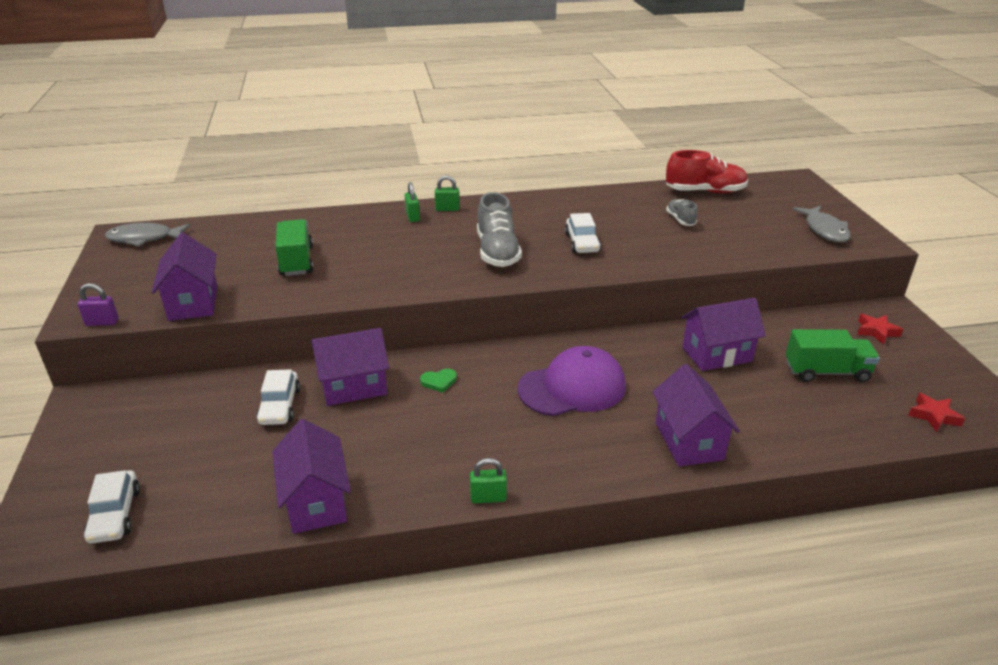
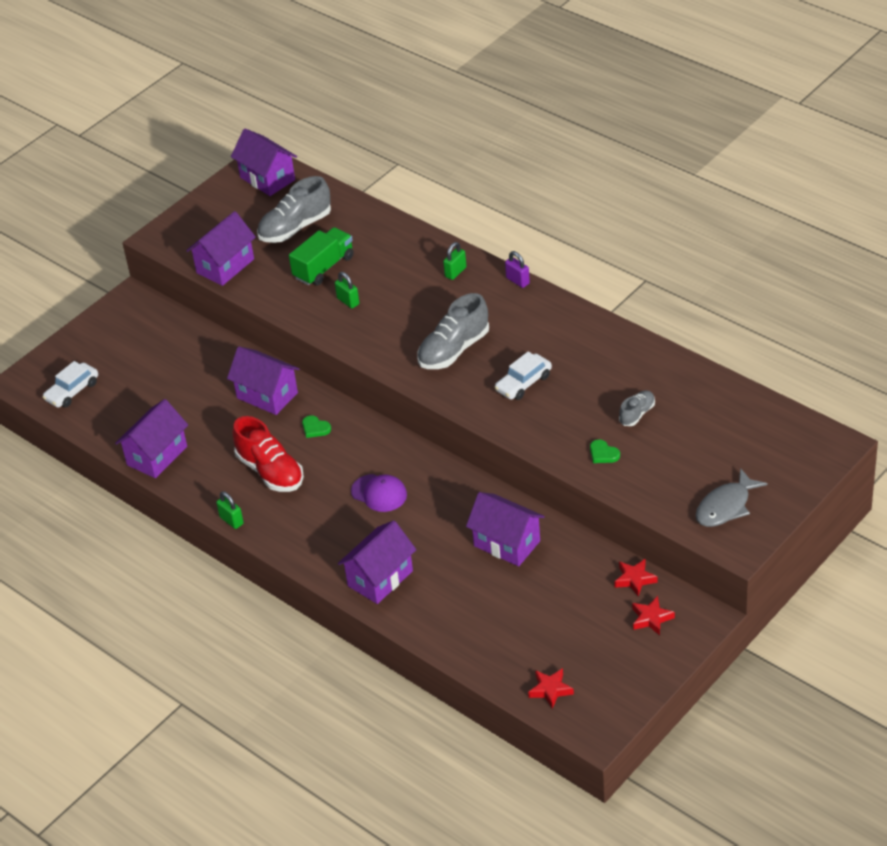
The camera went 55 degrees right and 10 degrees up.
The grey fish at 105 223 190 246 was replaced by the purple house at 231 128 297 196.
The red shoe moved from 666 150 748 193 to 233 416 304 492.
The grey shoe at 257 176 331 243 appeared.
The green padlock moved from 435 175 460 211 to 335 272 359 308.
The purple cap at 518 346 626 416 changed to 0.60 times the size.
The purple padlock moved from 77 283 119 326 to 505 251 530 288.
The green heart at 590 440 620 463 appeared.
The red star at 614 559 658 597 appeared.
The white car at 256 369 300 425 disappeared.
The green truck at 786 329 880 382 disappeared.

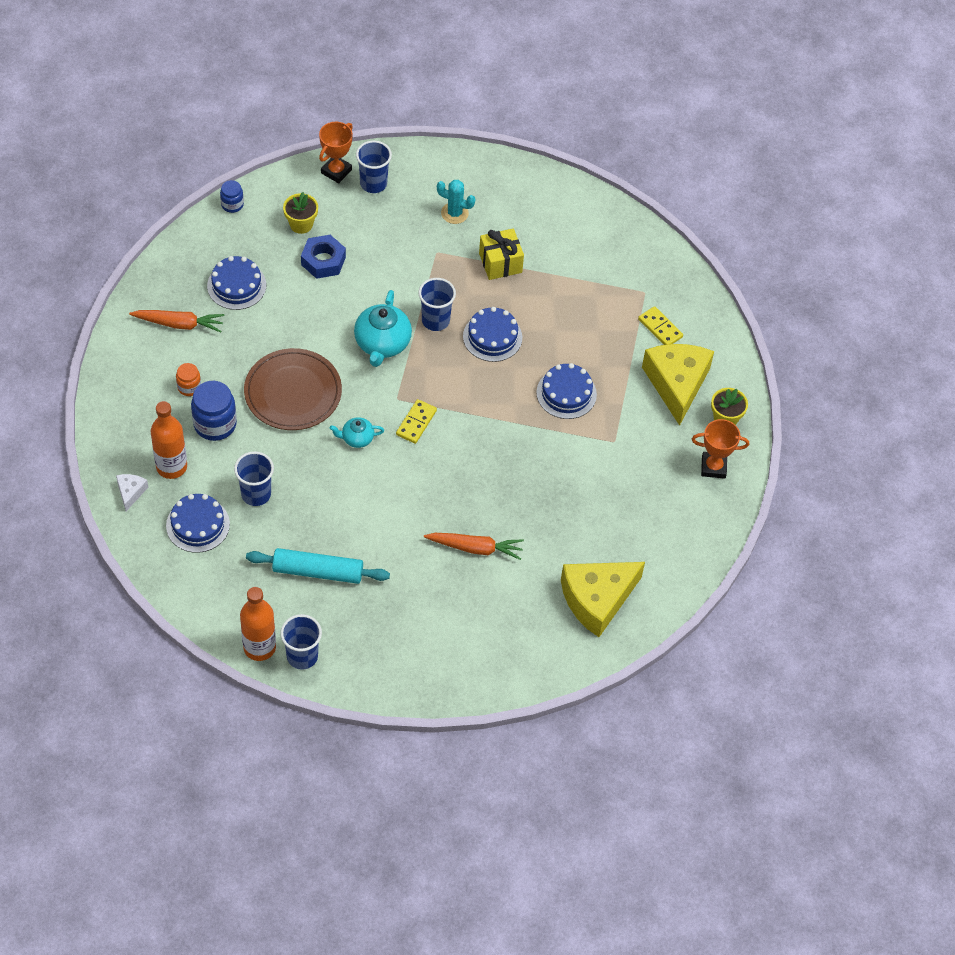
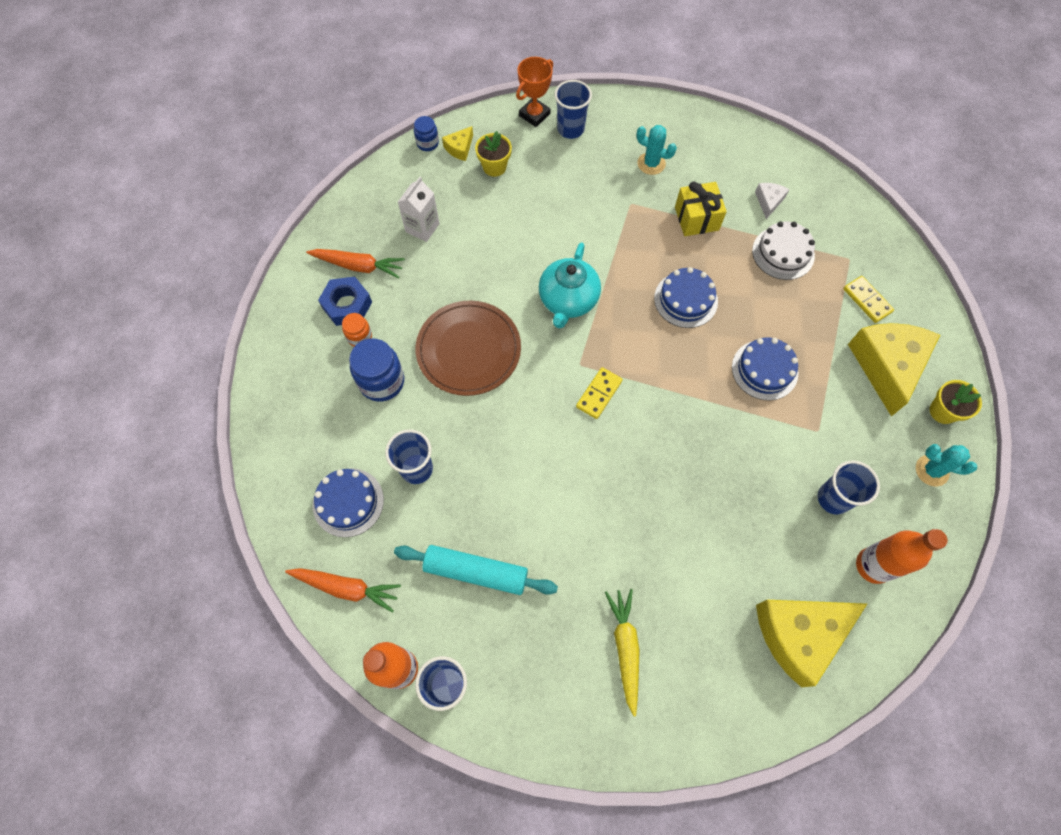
The camera went 10 degrees right and 10 degrees up.
The orange carrot moved from 424 533 524 560 to 285 568 401 613.
The blue nut moved from 301 235 346 279 to 318 277 372 326.
The blue cake at 207 256 266 310 was replaced by the white carton at 398 177 439 242.
The yellow cheese at 442 126 473 161 appeared.
The yellow carrot at 605 589 640 716 appeared.
The white cake at 752 221 815 280 appeared.
The white cheese moved from 116 474 148 511 to 755 183 789 219.
The blue cup moved from 419 278 456 331 to 817 461 880 514.
The orange bottle moved from 151 401 187 479 to 856 529 948 584.
The orange trophy at 692 419 749 479 was replaced by the turquoise cactus at 916 444 977 486.
The turquoise teapot at 329 417 384 448 disappeared.

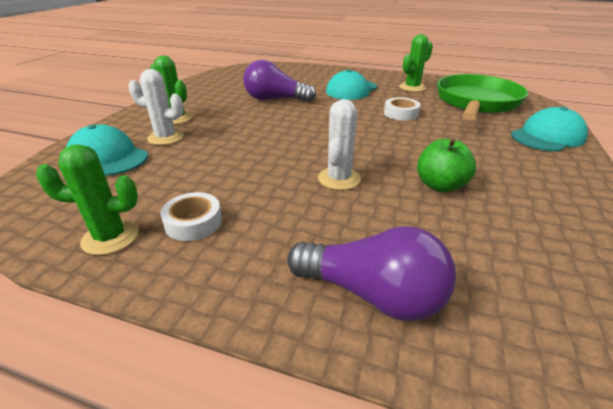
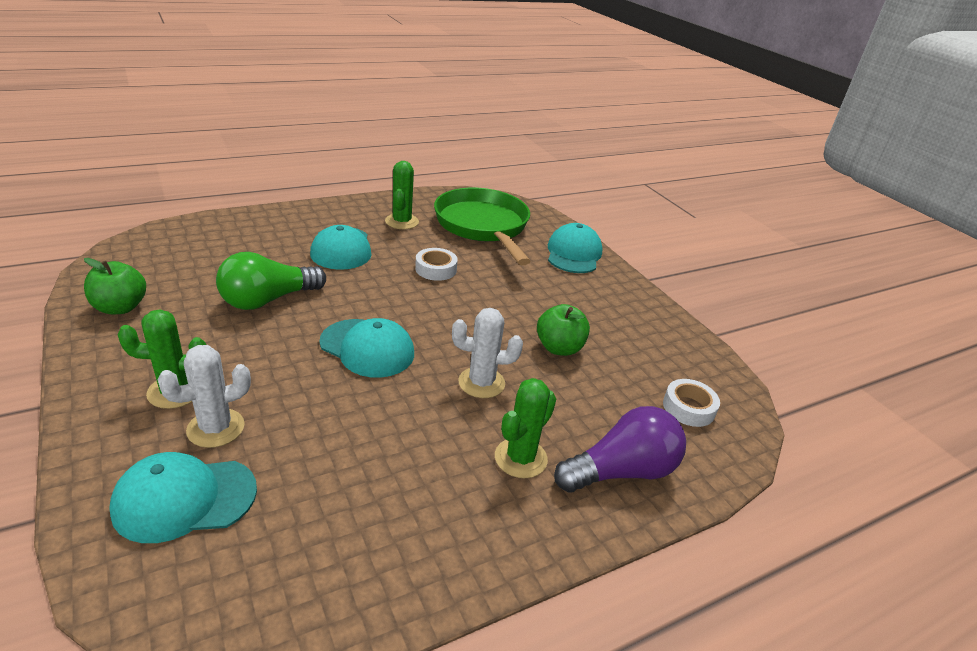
The camera went 50 degrees left and 0 degrees up.
The green apple at 84 258 146 314 appeared.
The purple light bulb at 243 60 316 102 became the green light bulb at 216 252 326 310.
The turquoise cap at 319 318 414 378 appeared.
The white cactus at 318 99 361 190 turned 60 degrees counterclockwise.
The green cactus moved from 36 144 139 255 to 495 378 556 478.
The white tape moved from 160 192 222 241 to 663 379 720 427.

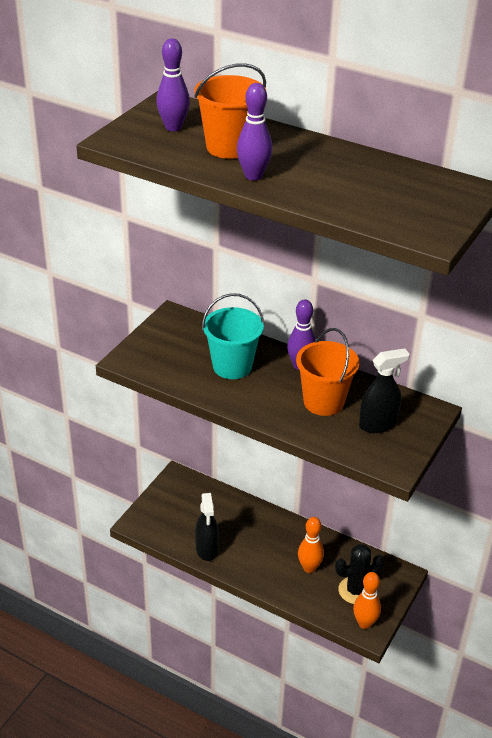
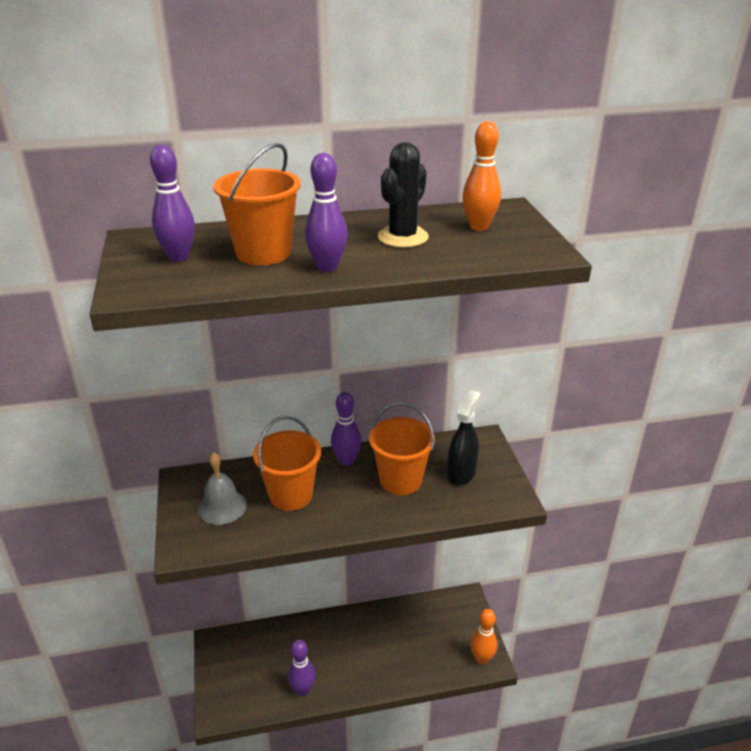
The camera went 40 degrees left and 5 degrees down.
The grey bell at 198 452 247 525 appeared.
The turquoise bucket at 202 293 264 379 became the orange bucket at 253 416 321 511.
The black spray bottle at 195 493 219 561 was replaced by the purple bowling pin at 288 640 316 696.
The black cactus moved from 335 544 384 604 to 378 142 429 248.
The orange bowling pin moved from 298 517 324 573 to 462 121 501 231.

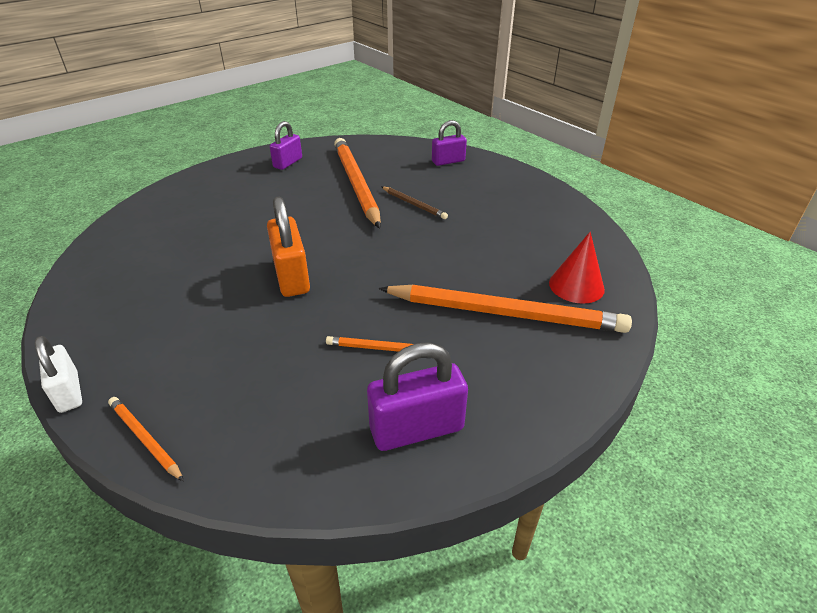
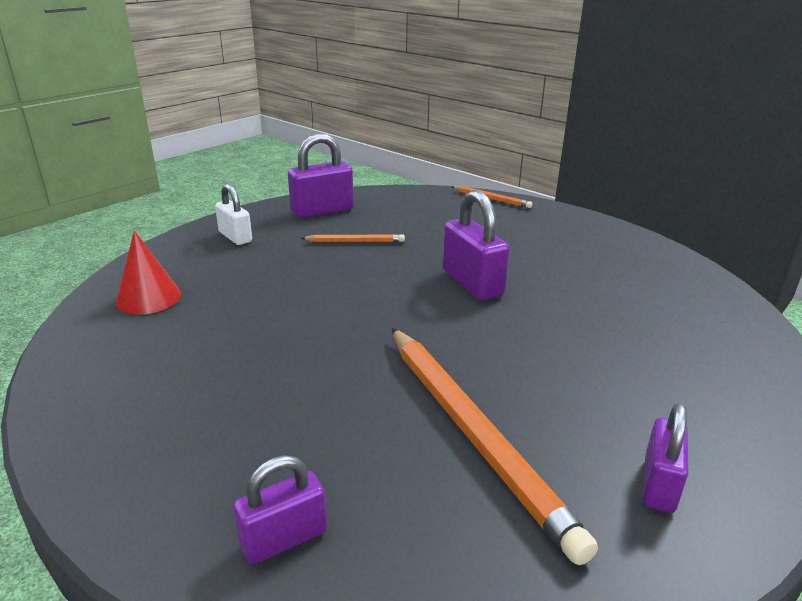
The camera went 170 degrees right and 10 degrees down.
The white padlock moved from 35 336 82 413 to 215 184 252 245.
The orange padlock at 267 196 310 297 became the purple padlock at 443 190 510 300.
The orange pencil at 378 285 632 333 disappeared.
The brown pencil at 381 186 448 219 disappeared.

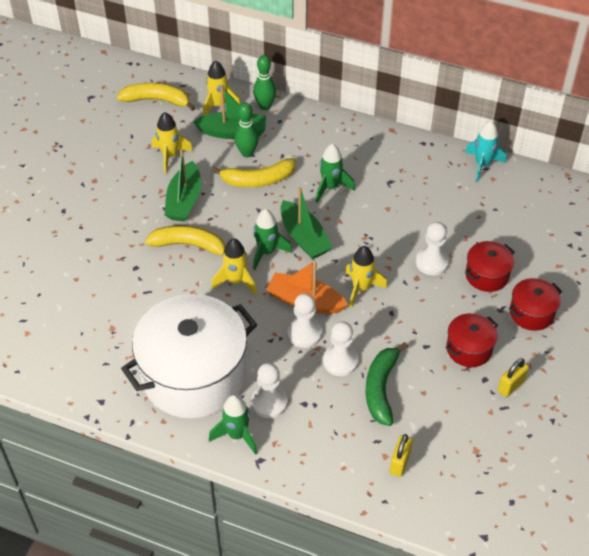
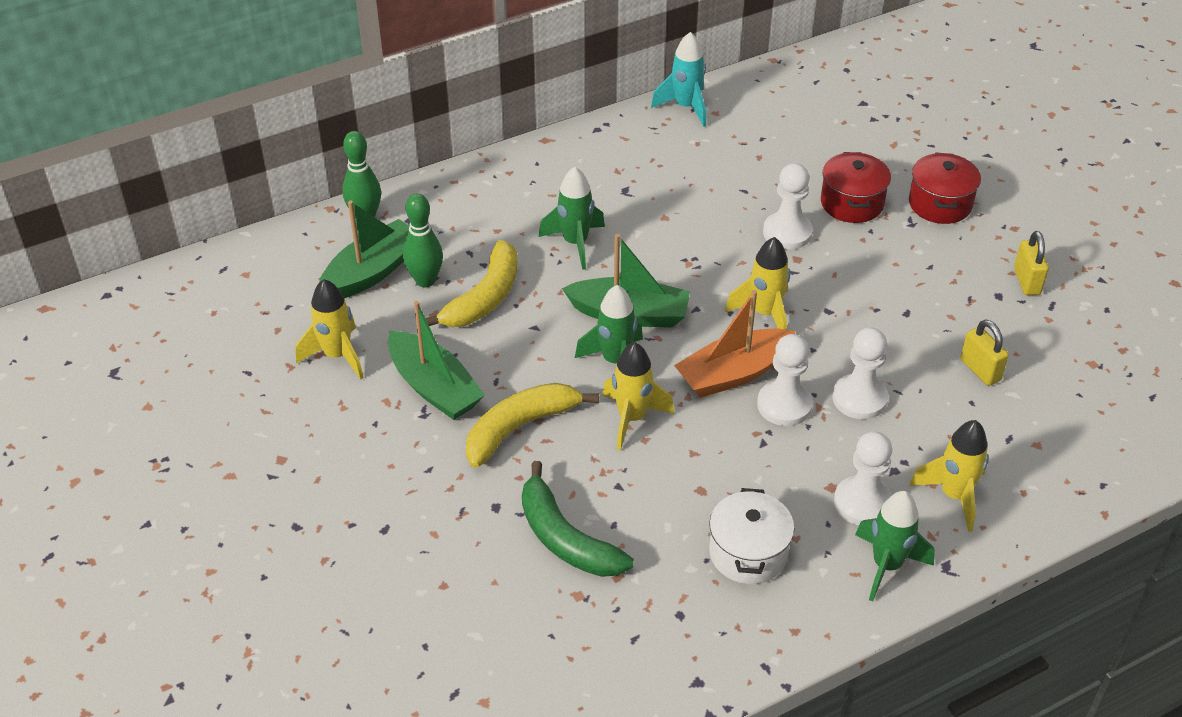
The camera went 50 degrees left and 5 degrees down.
The green banana moved from 366 342 408 426 to 522 461 634 577.
The white pot at 121 294 257 418 changed to 0.45 times the size.
The yellow rocket moved from 203 60 241 116 to 909 420 989 532.
The yellow padlock moved from 390 434 413 477 to 960 319 1009 386.
The yellow banana at 117 83 196 111 disappeared.
The red pot at 445 313 498 367 disappeared.

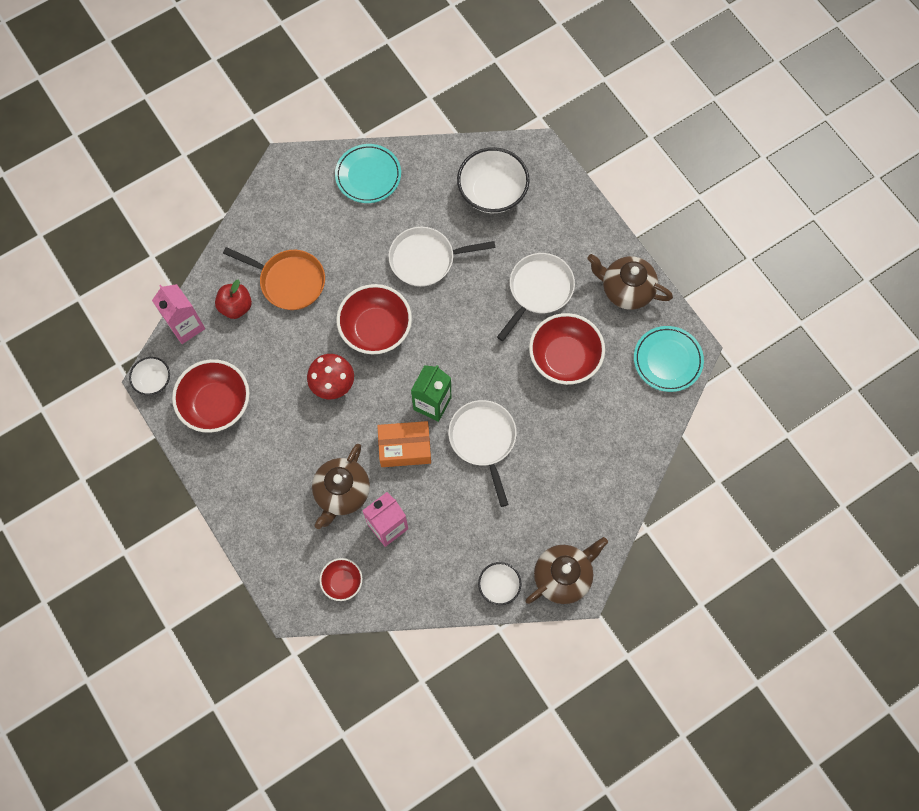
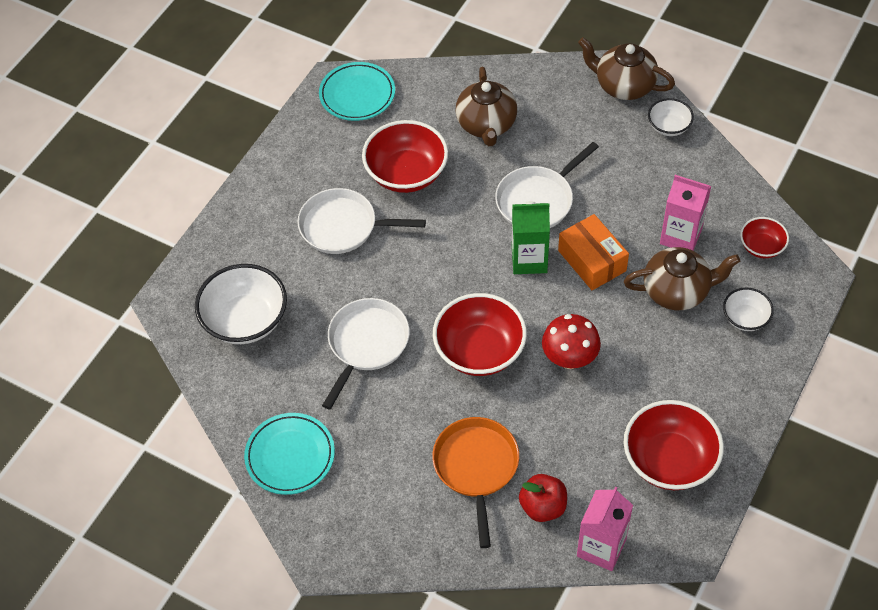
The camera went 115 degrees left and 15 degrees down.
The white pan at 388 227 495 287 turned 120 degrees counterclockwise.
The brown teapot moved from 587 254 673 310 to 456 67 517 146.
The white bowl moved from 129 357 170 395 to 723 288 774 331.

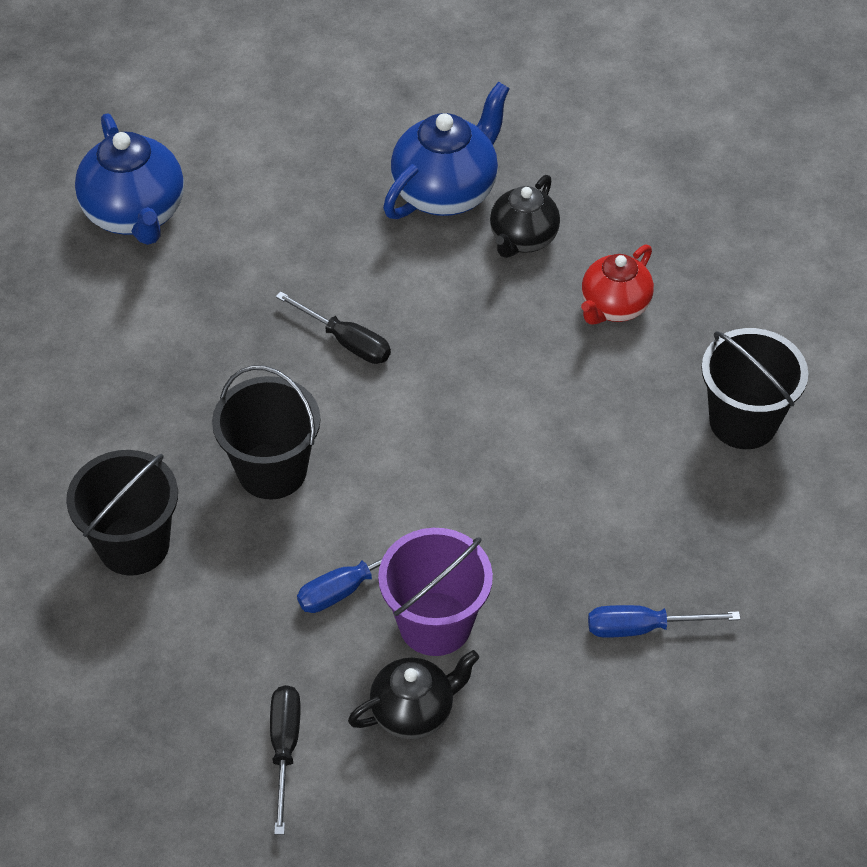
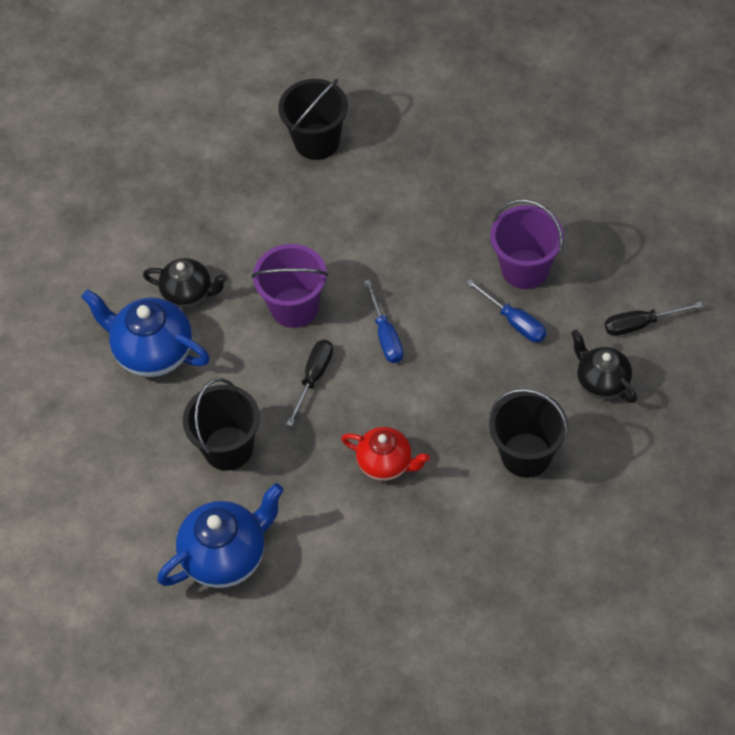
The camera went 100 degrees left and 5 degrees up.
The black bucket moved from 212 365 320 499 to 183 378 260 471.
The purple bucket at 252 244 328 328 appeared.
The red teapot moved from 581 245 654 325 to 341 427 430 481.
The blue screwdriver moved from 588 605 741 638 to 364 280 403 363.
The black teapot moved from 348 650 479 739 to 571 330 637 403.

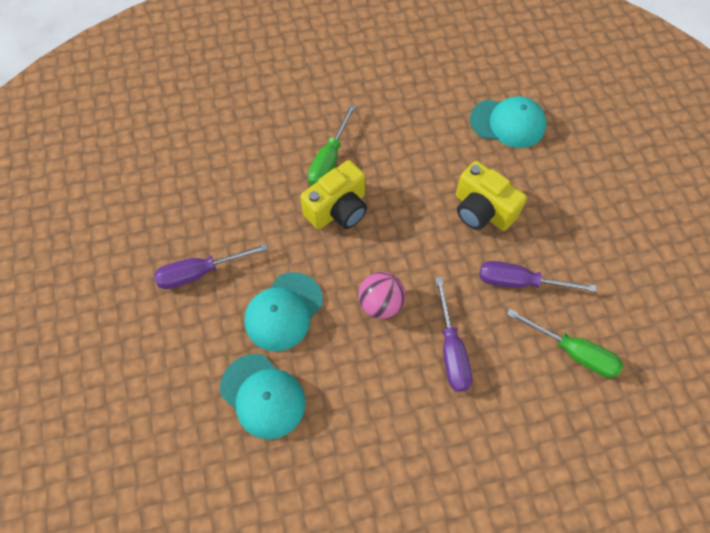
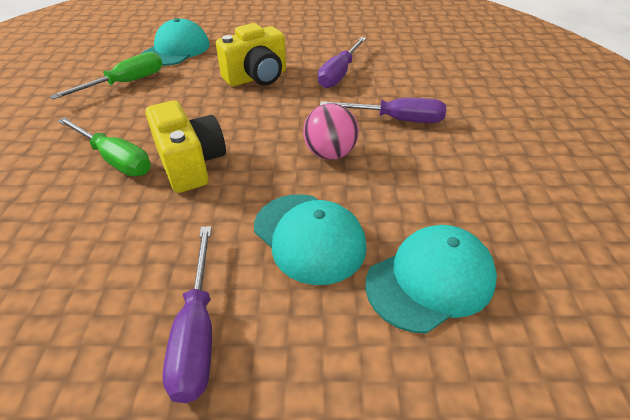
The camera went 75 degrees left and 20 degrees down.
The green screwdriver moved from 506 308 623 378 to 50 52 163 99.

